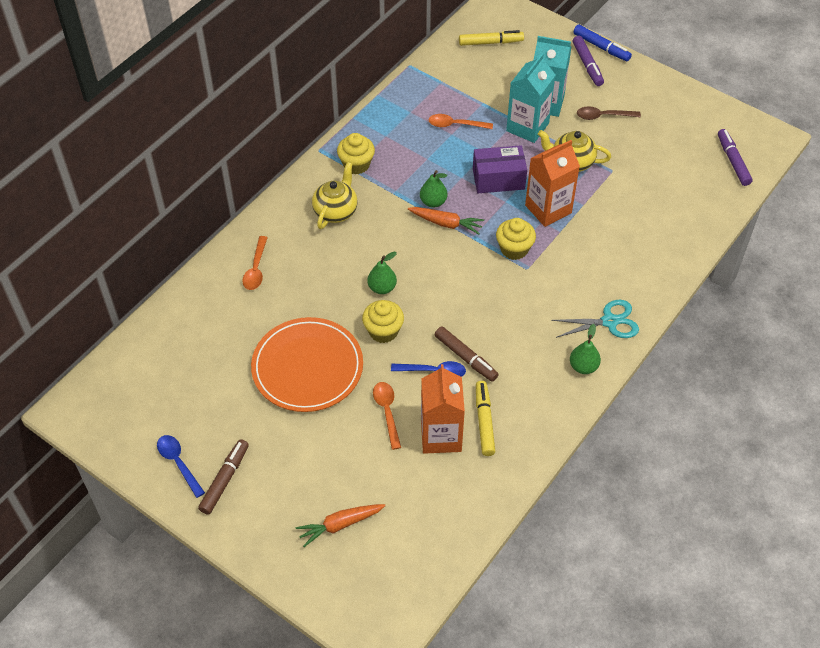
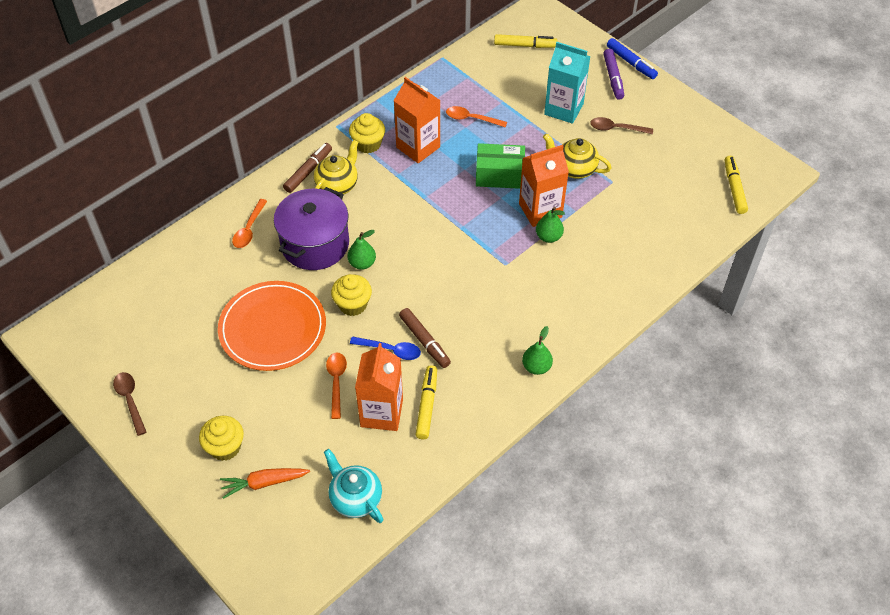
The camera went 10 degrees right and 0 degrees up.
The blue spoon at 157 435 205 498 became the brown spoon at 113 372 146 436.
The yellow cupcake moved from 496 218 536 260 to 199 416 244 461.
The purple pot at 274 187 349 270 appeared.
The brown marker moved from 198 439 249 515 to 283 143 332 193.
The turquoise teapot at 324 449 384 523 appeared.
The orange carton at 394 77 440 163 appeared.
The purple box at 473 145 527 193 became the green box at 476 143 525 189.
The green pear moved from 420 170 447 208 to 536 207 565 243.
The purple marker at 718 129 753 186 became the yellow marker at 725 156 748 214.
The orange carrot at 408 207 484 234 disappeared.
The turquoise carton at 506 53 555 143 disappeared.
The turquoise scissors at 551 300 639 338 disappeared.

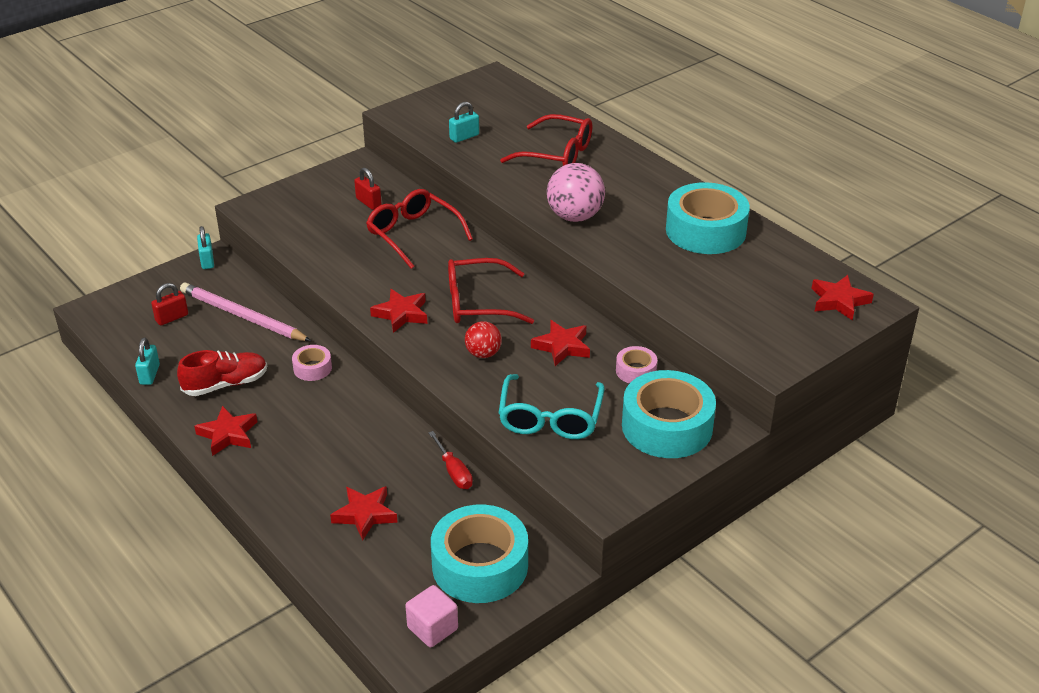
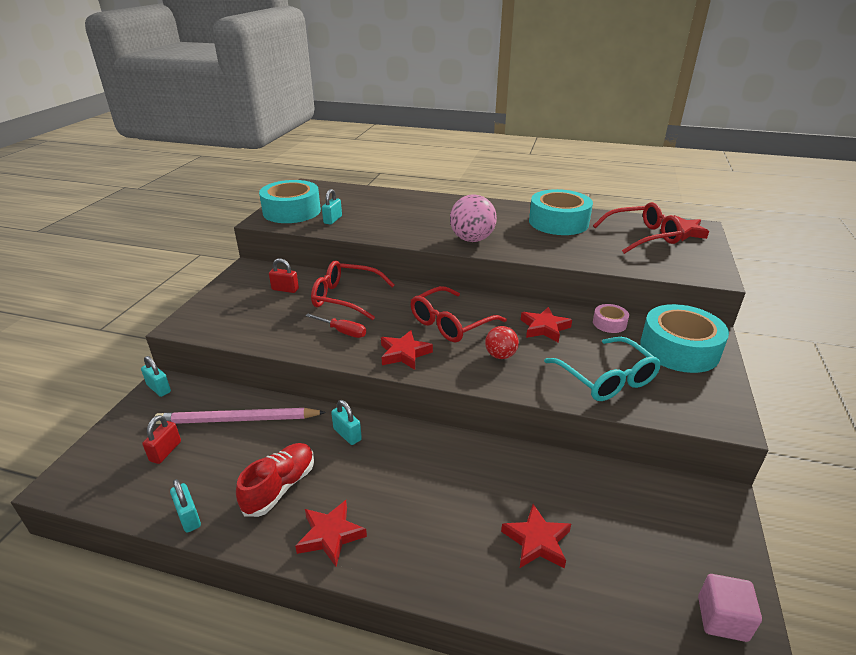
The camera went 35 degrees left and 5 degrees down.
The turquoise tape moved from 431 504 528 603 to 259 180 321 223.
The red screwdriver moved from 428 431 473 489 to 305 314 366 338.
The pink tape at 292 345 332 381 was replaced by the turquoise padlock at 331 400 362 445.
The red glasses moved from 500 114 592 166 to 593 202 682 254.

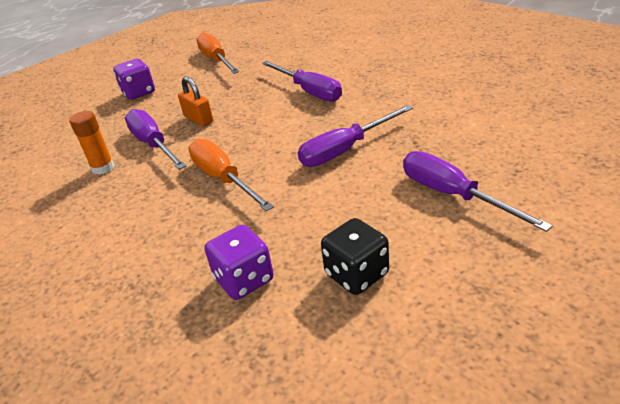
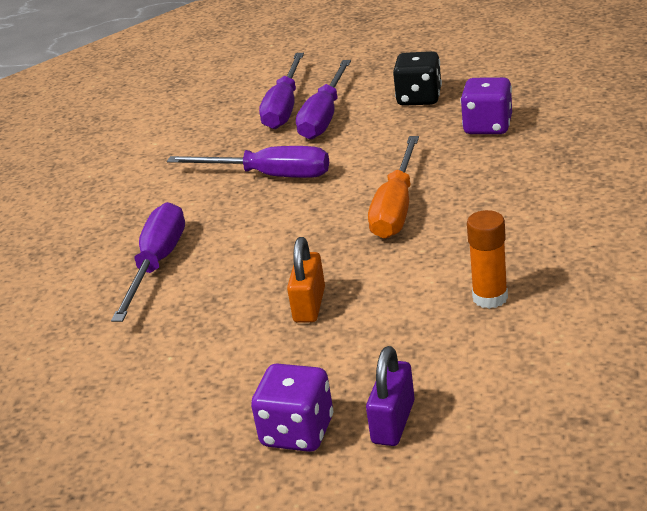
The camera went 130 degrees left and 5 degrees down.
The purple screwdriver moved from 125 109 186 170 to 296 60 351 140.
The purple padlock at 366 346 415 446 appeared.
The orange screwdriver at 196 33 239 74 disappeared.

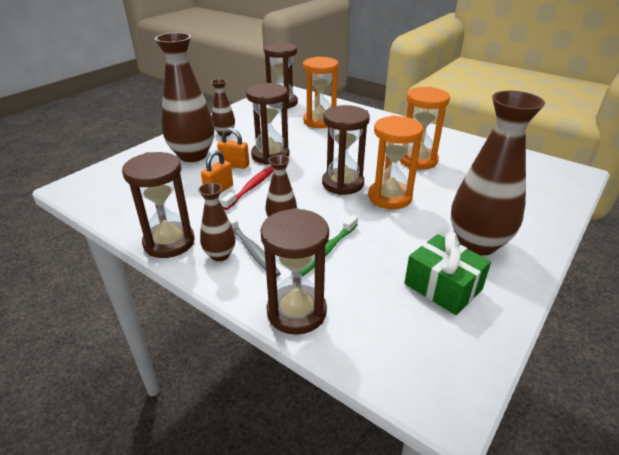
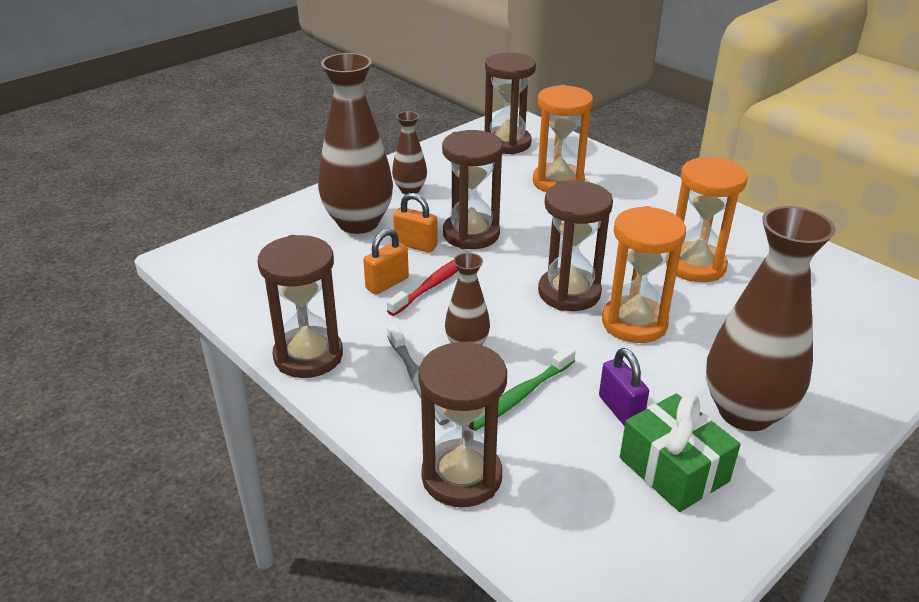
The camera went 10 degrees right and 0 degrees up.
The purple padlock at 599 348 649 426 appeared.
The brown vase at 198 183 235 261 disappeared.

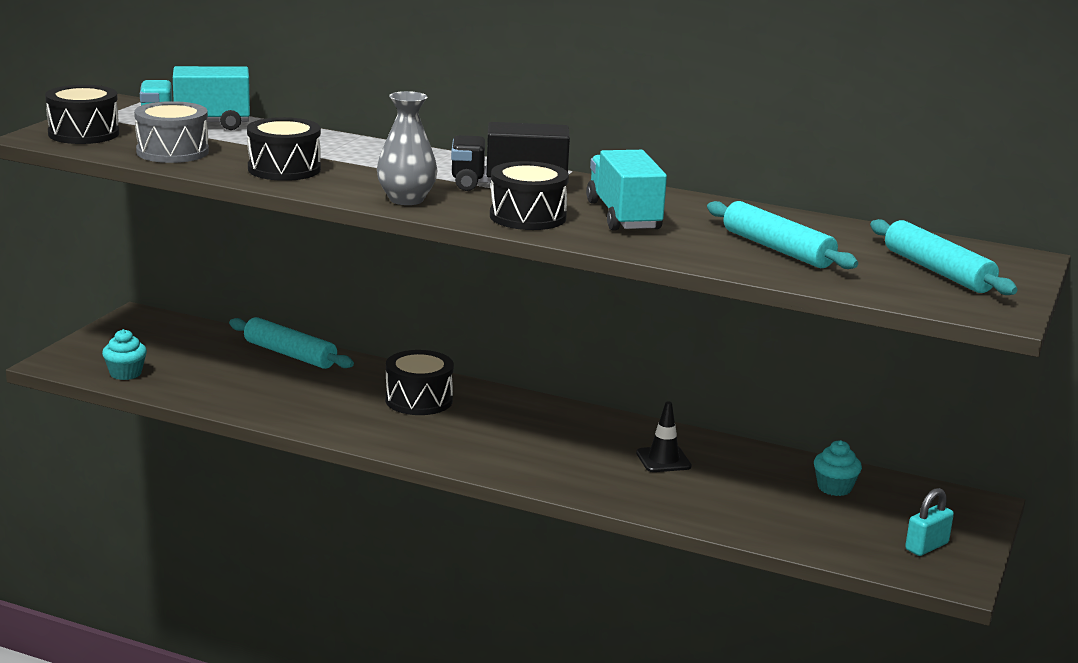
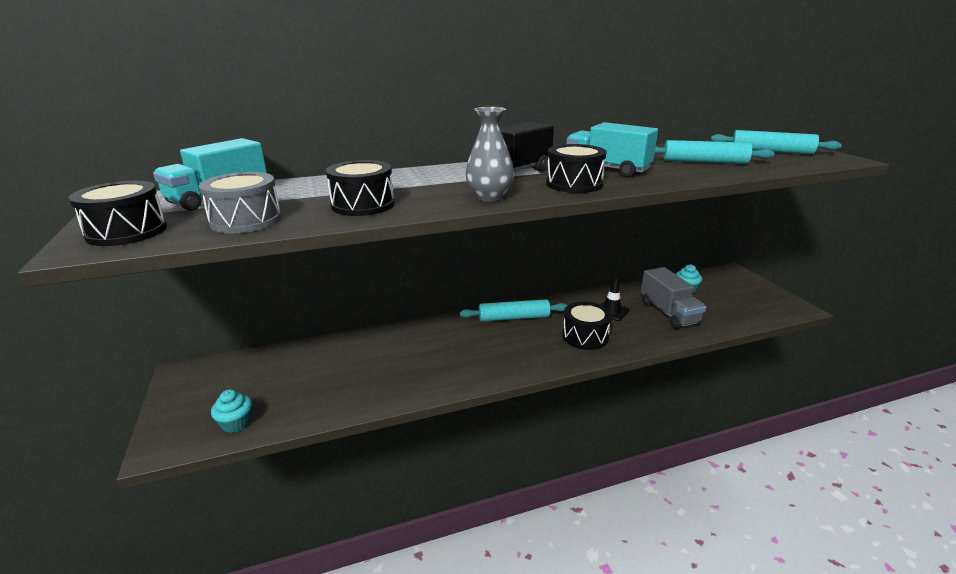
The camera went 40 degrees left and 5 degrees up.
The turquoise rolling pin moved from 229 317 354 369 to 460 299 568 322.
The black drum moved from 385 350 454 415 to 562 302 612 350.
The grey truck at 641 267 706 329 appeared.
The turquoise padlock at 905 488 954 556 disappeared.

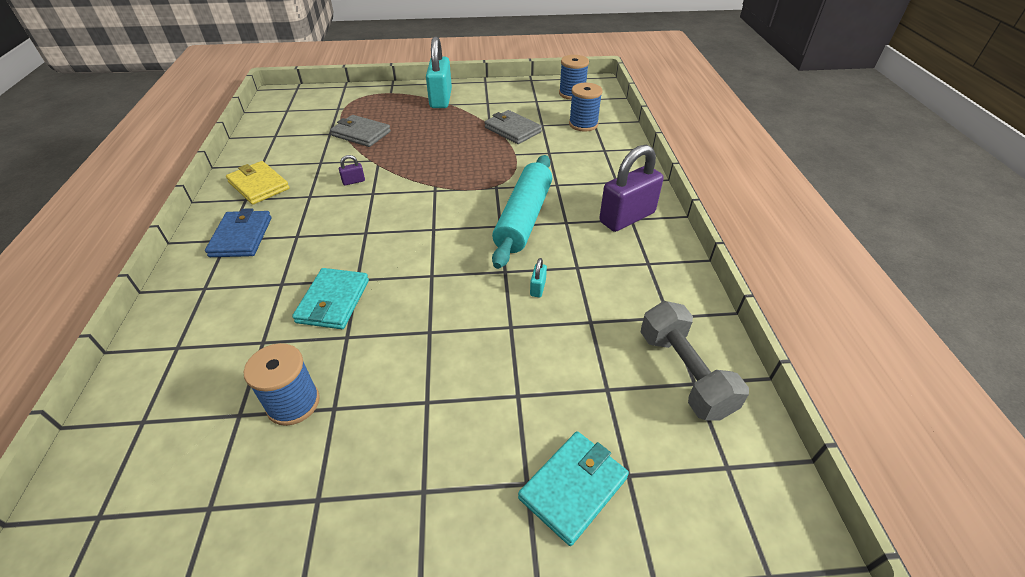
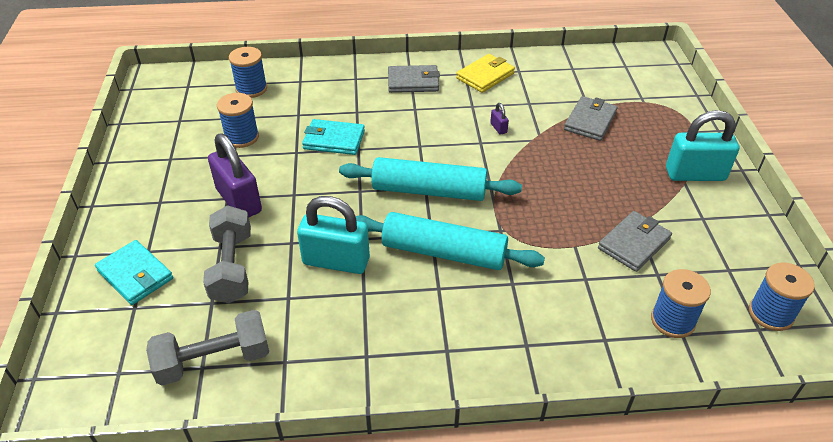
The camera went 90 degrees right and 0 degrees up.
The grey dumbbell at 203 205 251 303 appeared.
The purple padlock moved from 599 145 664 232 to 208 133 262 217.
The blue spool at 229 47 267 98 appeared.
The turquoise padlock at 530 258 547 297 changed to 2.47 times the size.
The turquoise rolling pin at 339 157 522 201 appeared.
The blue wallet at 205 208 272 257 became the grey wallet at 388 65 440 93.

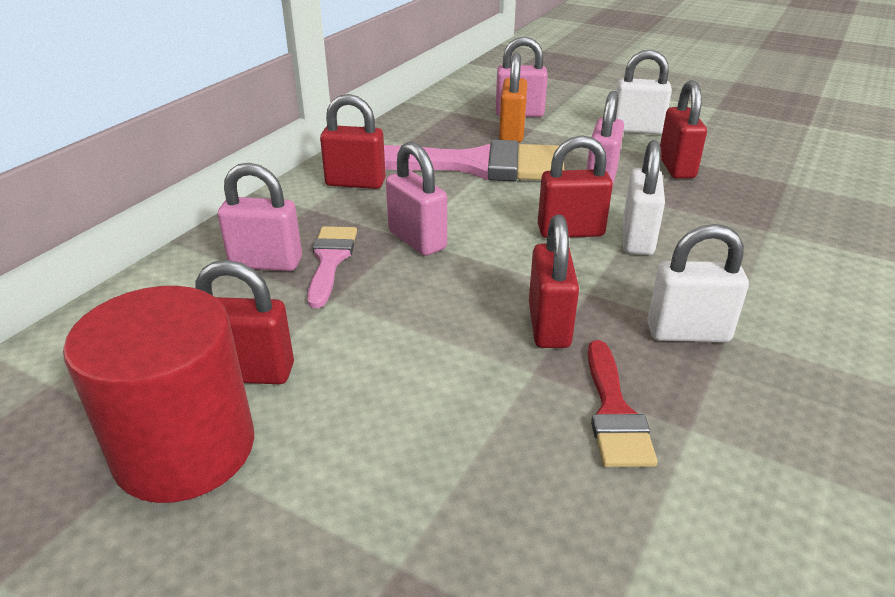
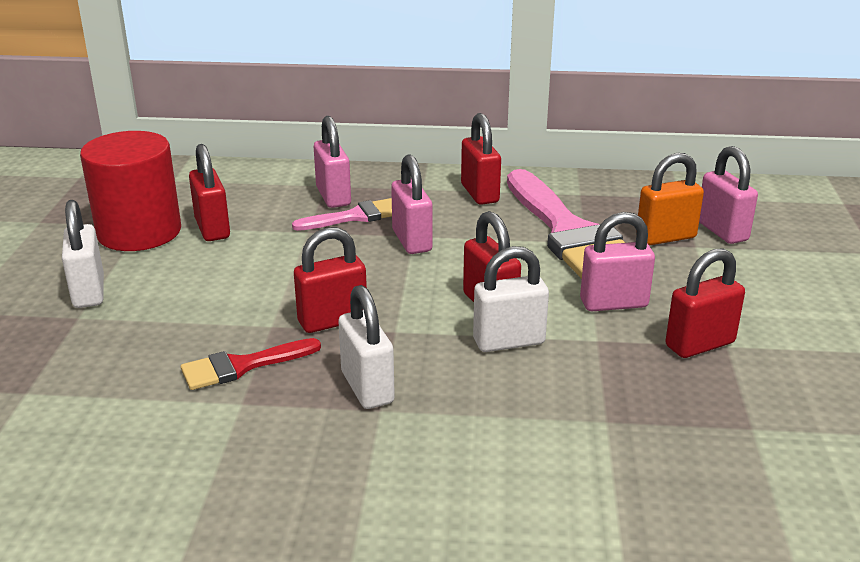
The camera went 65 degrees right and 5 degrees down.
The white padlock moved from 616 50 672 134 to 62 200 104 308.
The pink padlock at 386 142 447 256 turned 45 degrees counterclockwise.

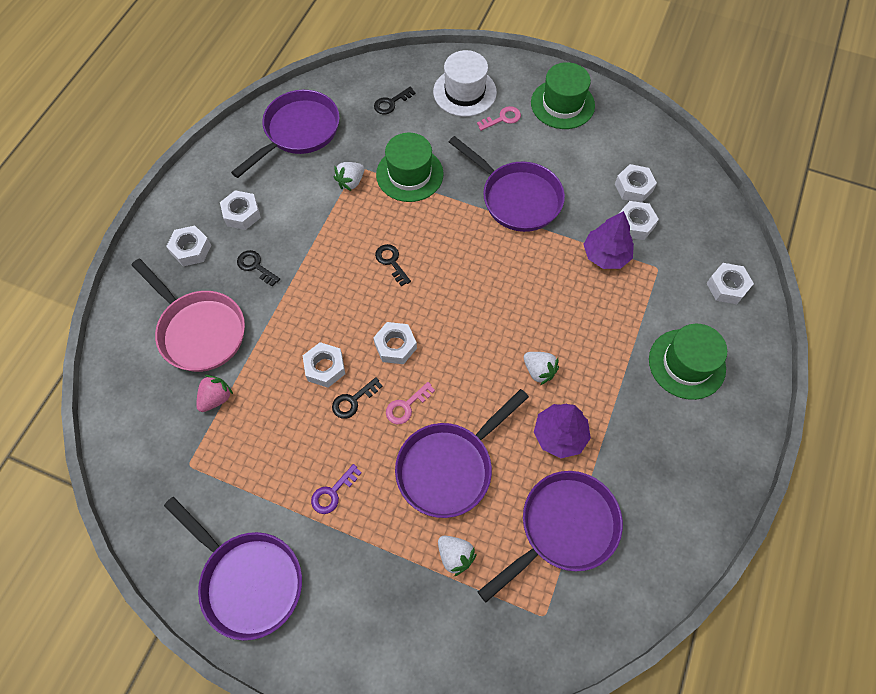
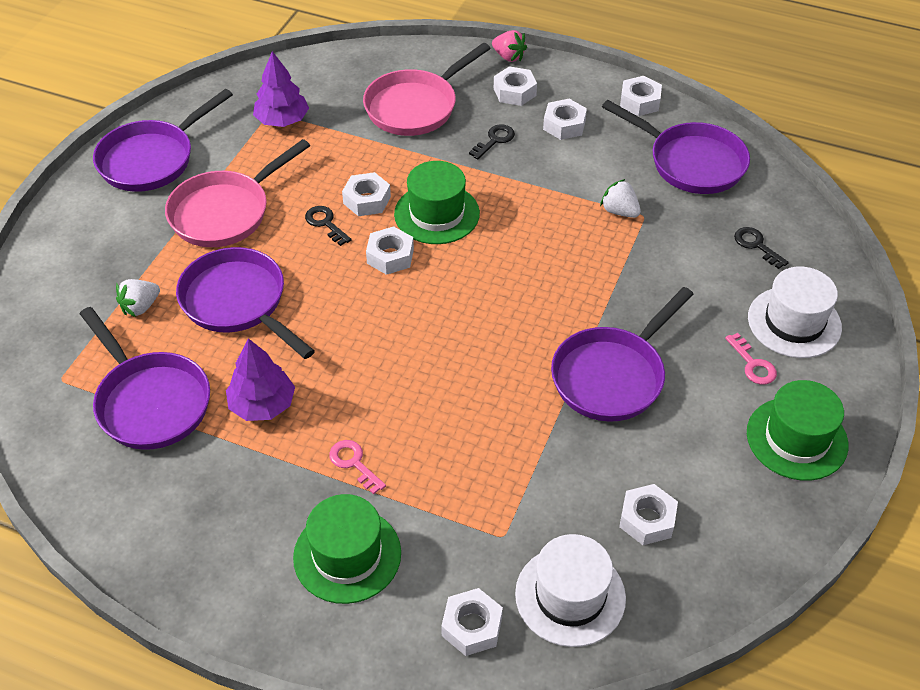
The camera went 90 degrees right and 15 degrees down.
The purple key at 311 464 362 514 was replaced by the pink pan at 165 139 310 247.
The purple tree moved from 583 211 634 269 to 253 51 309 127.
The pink key moved from 386 382 435 424 to 329 440 386 494.
The green hat moved from 376 133 444 202 to 394 161 480 244.
The pink strawberry moved from 196 375 233 412 to 492 30 527 62.
The white hat at 515 534 626 647 appeared.
The white nut moved from 619 201 659 240 to 620 76 662 116.
The black key at 375 244 411 286 disappeared.
The white strawberry at 524 352 559 385 disappeared.

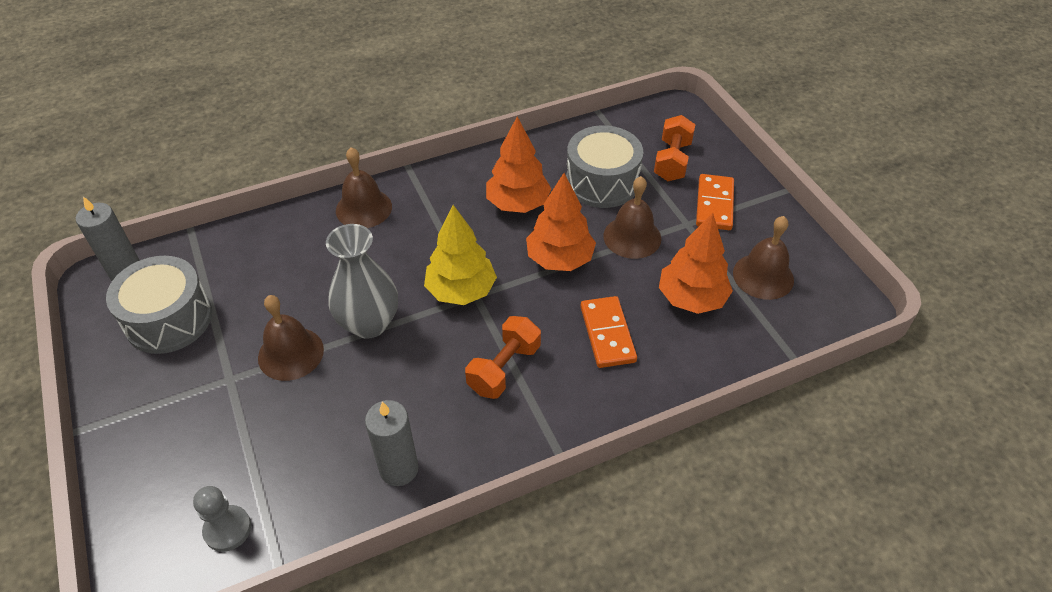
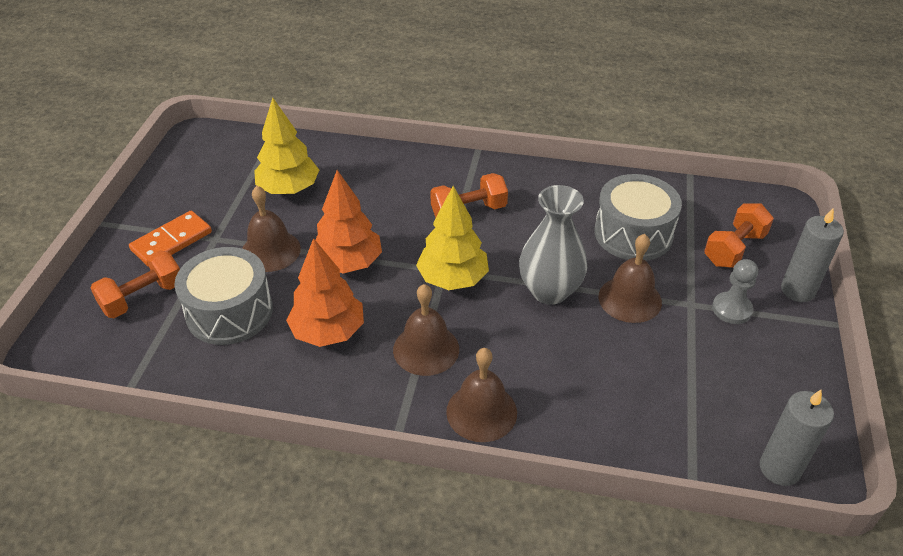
The camera went 145 degrees left and 5 degrees down.
The orange tree at 659 213 733 314 became the yellow tree at 254 98 319 194.
The brown bell moved from 733 216 794 300 to 393 284 459 376.
The grey drum moved from 106 256 212 354 to 594 174 682 261.
The orange dumbbell at 704 203 774 268 appeared.
The grey pawn moved from 193 486 251 552 to 712 259 758 324.
The grey candle moved from 365 400 418 486 to 781 208 844 302.
The orange domino at 580 296 637 368 disappeared.

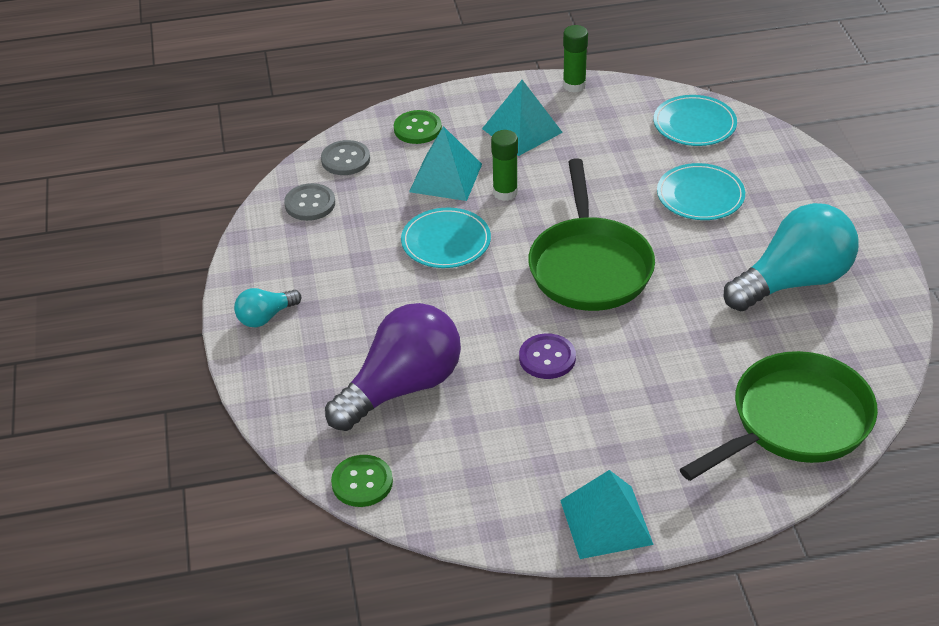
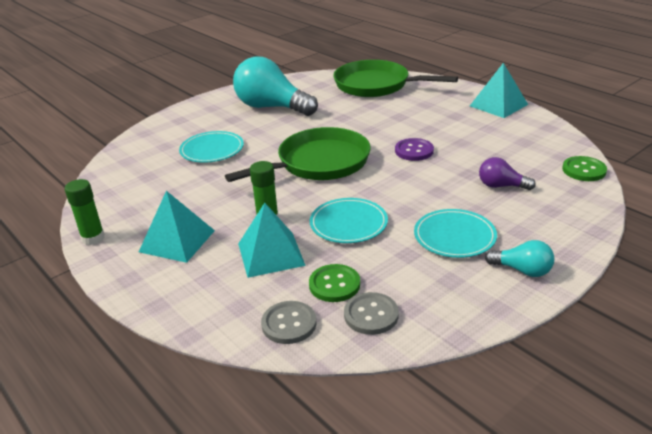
The camera went 120 degrees left and 10 degrees down.
The green button moved from 394 110 442 144 to 309 264 360 302.
The turquoise plate moved from 654 95 737 146 to 414 209 497 258.
The purple light bulb at 325 303 461 431 changed to 0.48 times the size.

